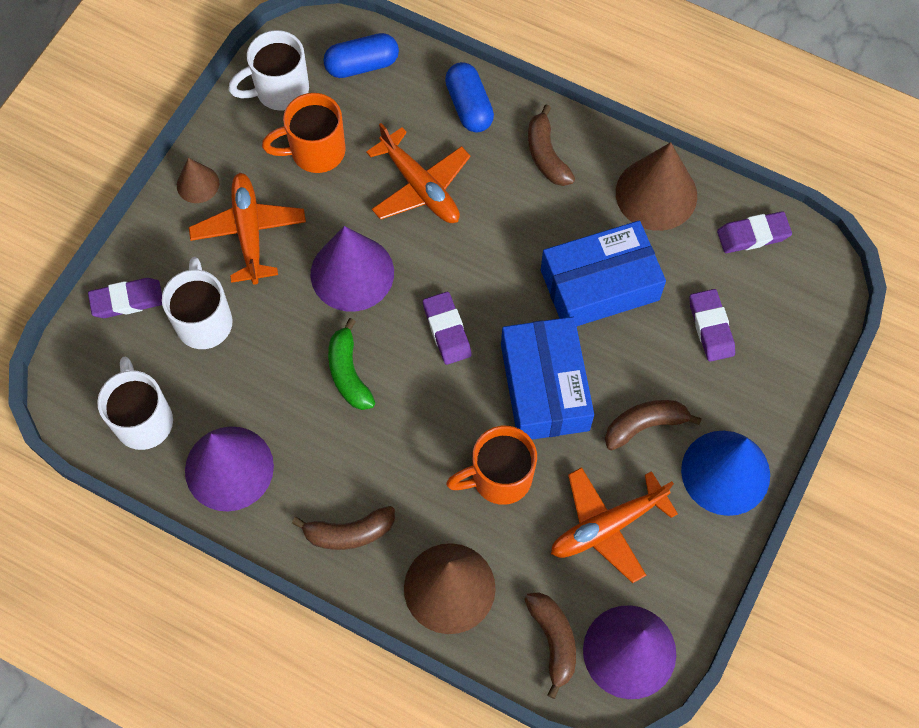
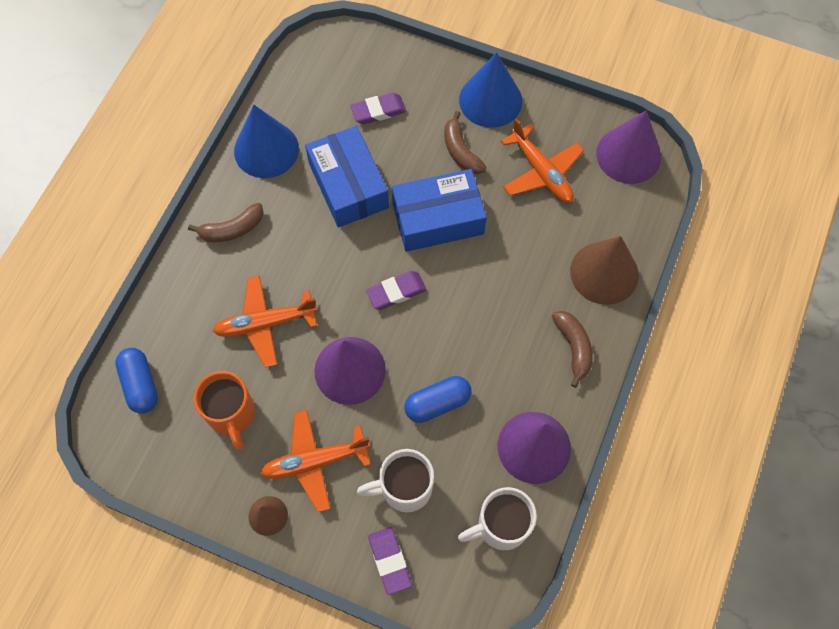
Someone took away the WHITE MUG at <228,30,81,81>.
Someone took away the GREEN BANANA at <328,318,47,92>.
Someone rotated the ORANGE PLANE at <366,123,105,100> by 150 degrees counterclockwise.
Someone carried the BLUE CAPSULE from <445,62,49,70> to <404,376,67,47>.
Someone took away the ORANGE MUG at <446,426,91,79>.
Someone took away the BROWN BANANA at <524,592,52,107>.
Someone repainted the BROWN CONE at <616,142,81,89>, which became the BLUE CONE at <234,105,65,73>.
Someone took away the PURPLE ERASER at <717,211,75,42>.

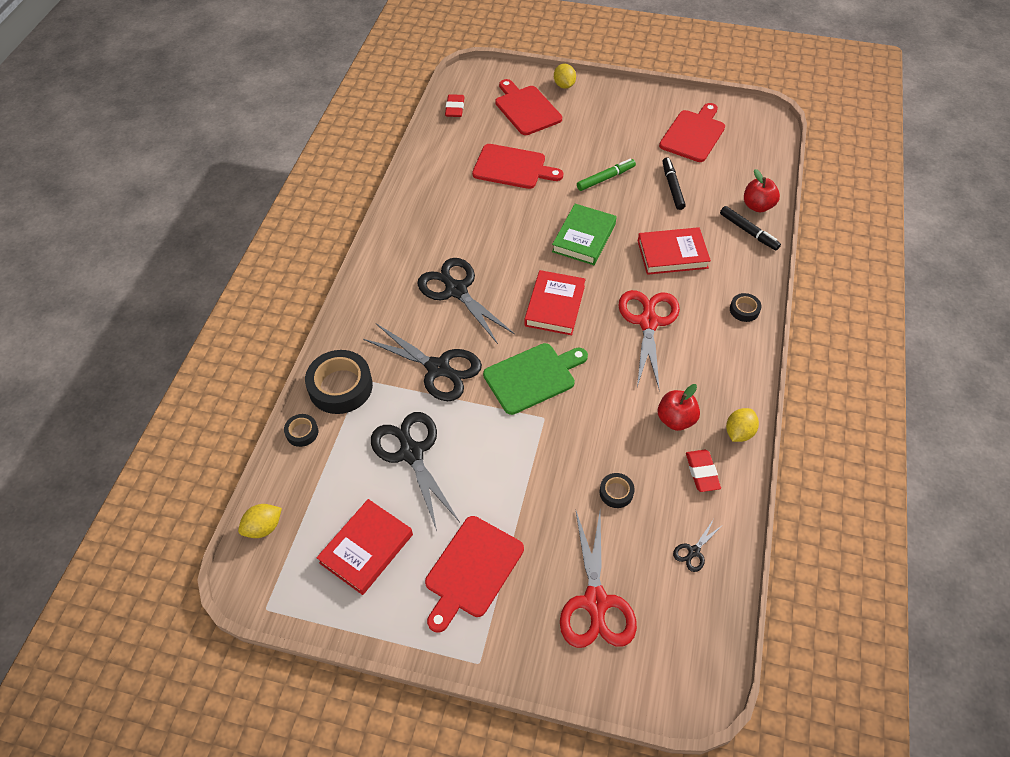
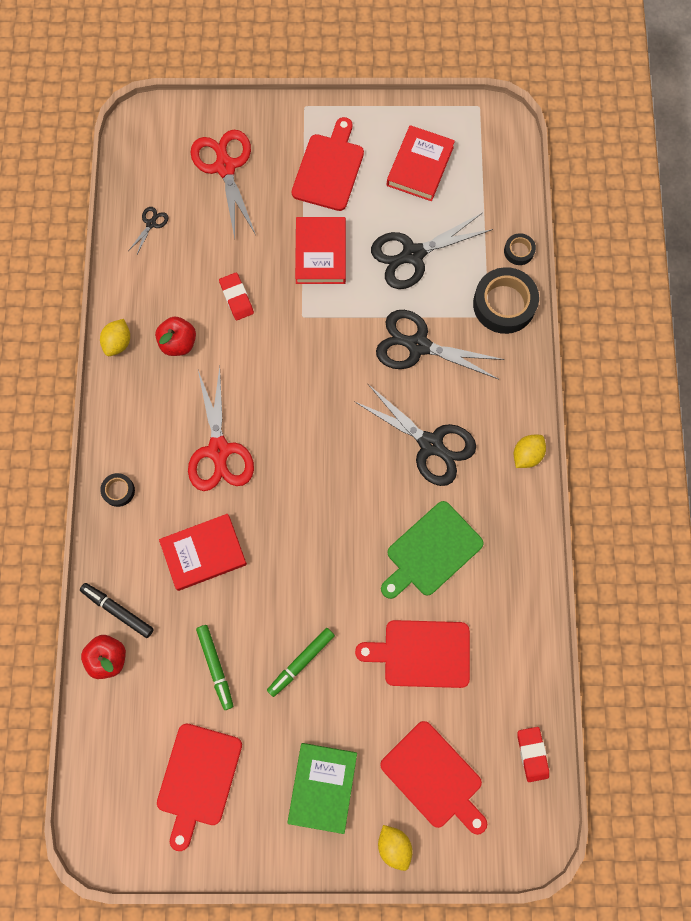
Someone carried the YELLOW LEMON from <238,504,44,34> to <514,435,32,33>.
Someone rotated the BLACK SCISSORS at <371,412,89,119> by 105 degrees clockwise.
Someone carried the GREEN CUTTING BOARD from <483,343,105,72> to <381,501,103,98>.
Someone carried the RED BOOK from <524,270,62,65> to <295,217,51,67>.
Someone carried the GREEN BOOK from <552,204,65,61> to <287,743,70,91>.
Someone took away the BLACK TAPE at <599,473,36,35>.
Someone repainted the BLACK MARKER at <663,157,23,53>, which became the GREEN MARKER at <196,625,37,85>.
Someone carried the RED ERASER from <686,450,35,42> to <219,273,35,47>.

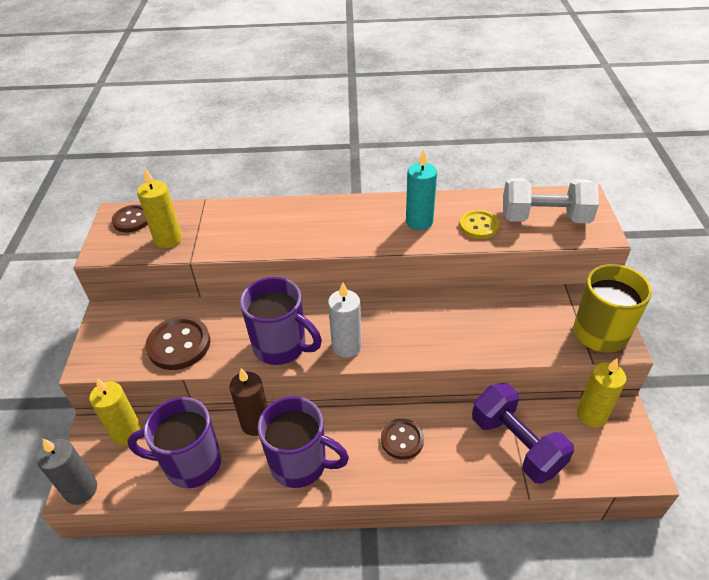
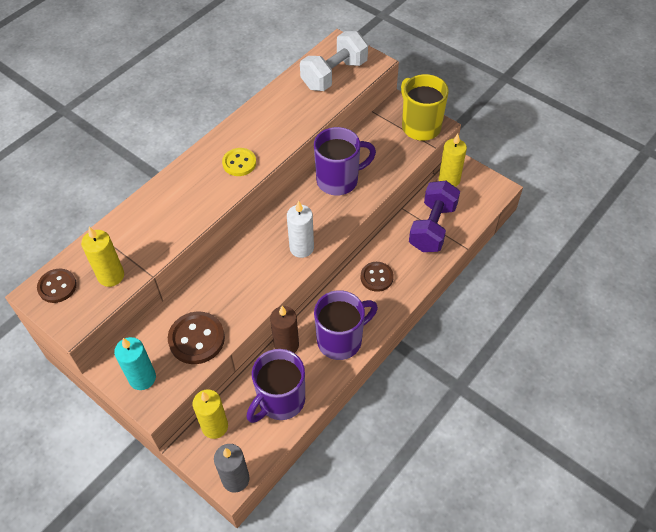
Someone carried the PURPLE MUG from <240,277,82,88> to <314,127,62,68>.
Someone carried the TURQUOISE CANDLE from <406,150,31,80> to <114,337,42,53>.
Someone carried the YELLOW BUTTON from <460,210,39,29> to <222,148,34,28>.
Someone rotated the PURPLE DUMBBELL at <472,383,102,101> by 75 degrees counterclockwise.

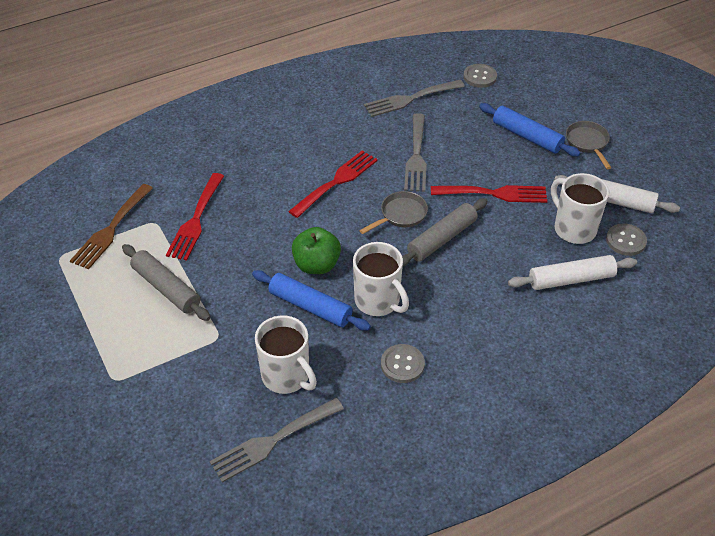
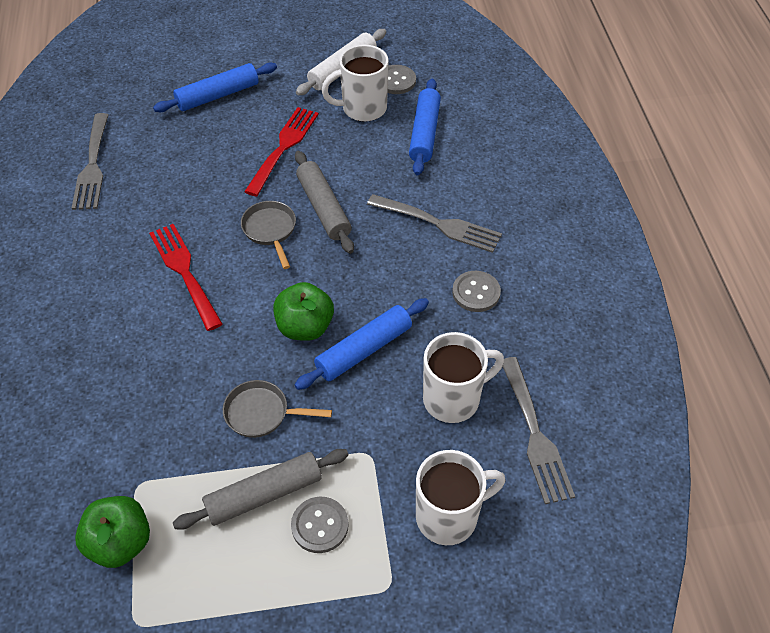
Someone swapped the BROWN FORK at <70,184,83,85> for the GREEN APPLE at <75,496,75,72>.
Someone took away the RED FORK at <166,173,58,88>.
Someone carried the WHITE MUG from <353,242,56,74> to <416,450,89,95>.
Someone carried the GREY FORK from <404,113,23,79> to <367,194,135,59>.
Someone carried the GREY BUTTON from <463,64,34,24> to <291,497,58,56>.
Someone repainted the WHITE ROLLING PIN at <508,255,129,35>, which became the BLUE ROLLING PIN at <409,79,32,97>.
Someone carried the GREY PAN from <566,121,45,48> to <223,380,109,58>.

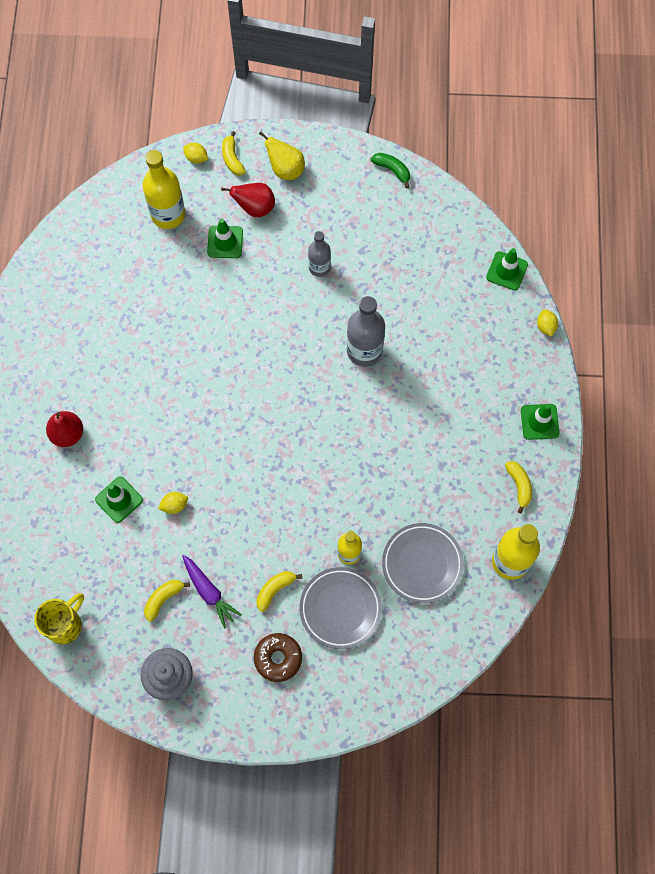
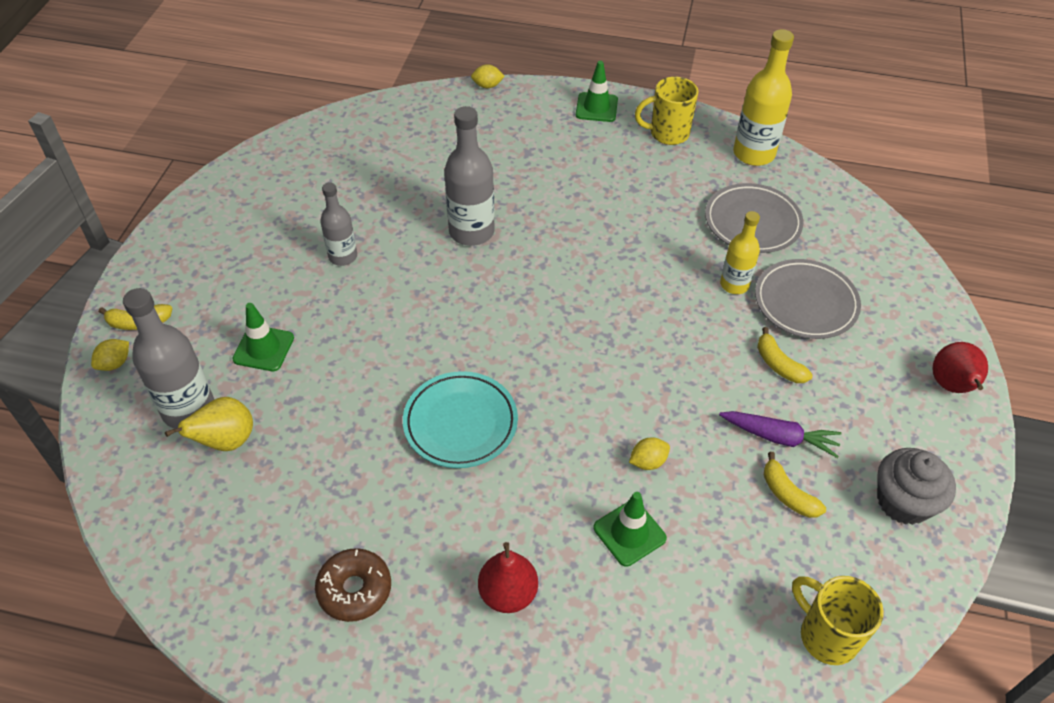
Someone repainted the YELLOW BOTTLE at <142,150,43,79>, which became the GREY BOTTLE at <123,288,91,141>.
Someone rotated the YELLOW LEMON at <158,492,30,22> by 75 degrees clockwise.
Someone rotated the PURPLE CARROT at <182,555,60,74> by 45 degrees clockwise.
Someone carried the RED PEAR from <221,183,54,34> to <932,342,56,51>.
Someone carried the BROWN DONUT from <254,633,48,49> to <315,548,76,74>.
Someone carried the YELLOW PEAR from <259,131,46,49> to <165,397,88,54>.
Someone took away the GREEN BANANA at <371,153,39,36>.
Someone took away the GREEN TRAFFIC CONE at <486,248,42,42>.
Someone swapped the YELLOW BANANA at <505,461,27,52> for the YELLOW MUG at <635,77,63,68>.
Someone put down the TURQUOISE PLATE at <403,371,115,97>.

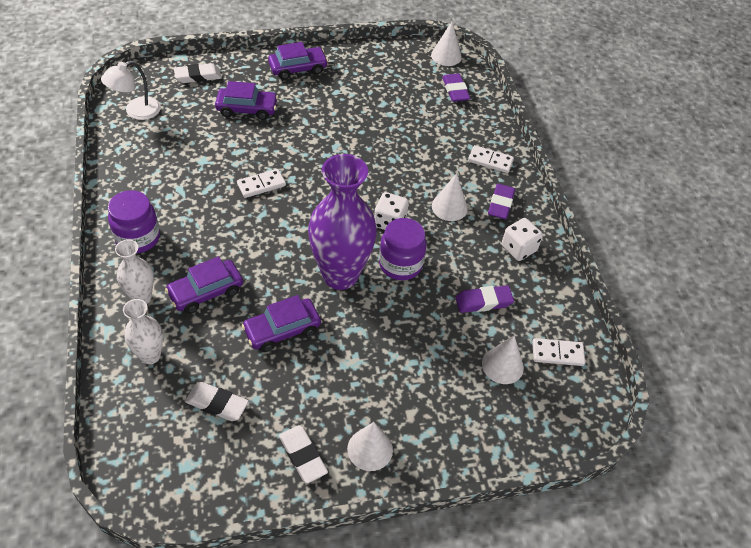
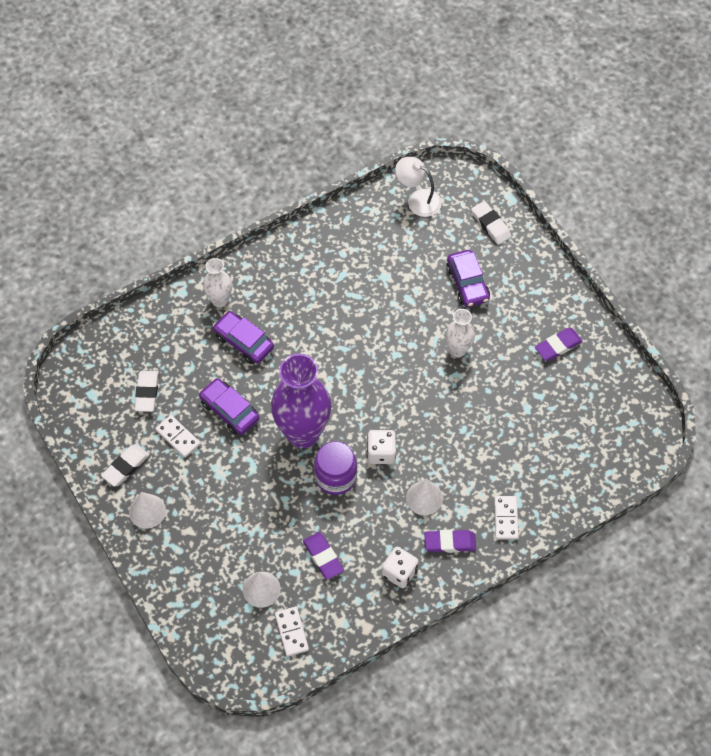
Someone took away the PURPLE JAR at <108,190,52,63>.
Someone carried the WHITE VASE from <123,299,40,65> to <445,309,30,48>.
Someone carried the WHITE DOMINO from <237,169,49,29> to <155,415,45,43>.
Someone took away the PURPLE CAR at <268,42,60,38>.
Someone took away the WHITE CONE at <431,22,31,44>.
Someone carried the PURPLE ERASER from <442,73,28,29> to <535,328,48,33>.

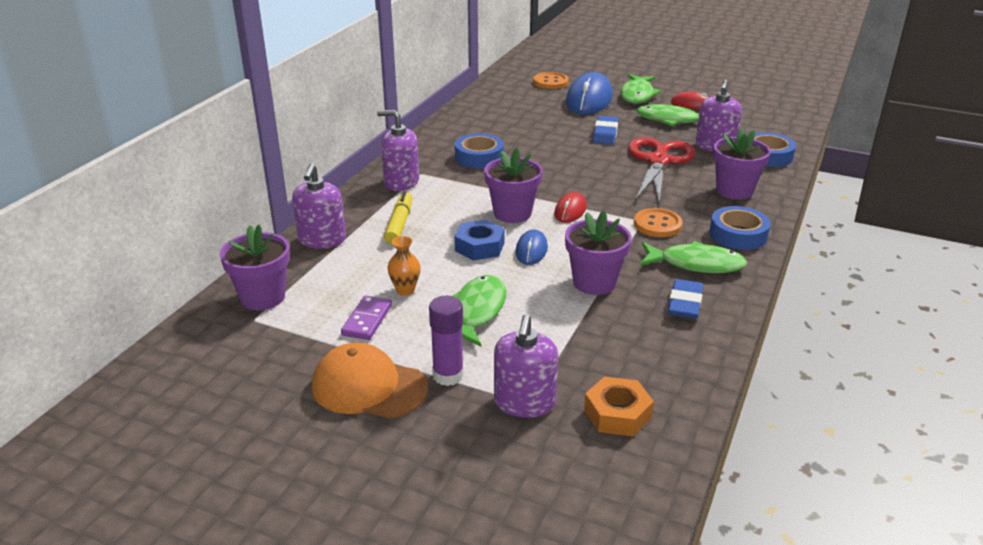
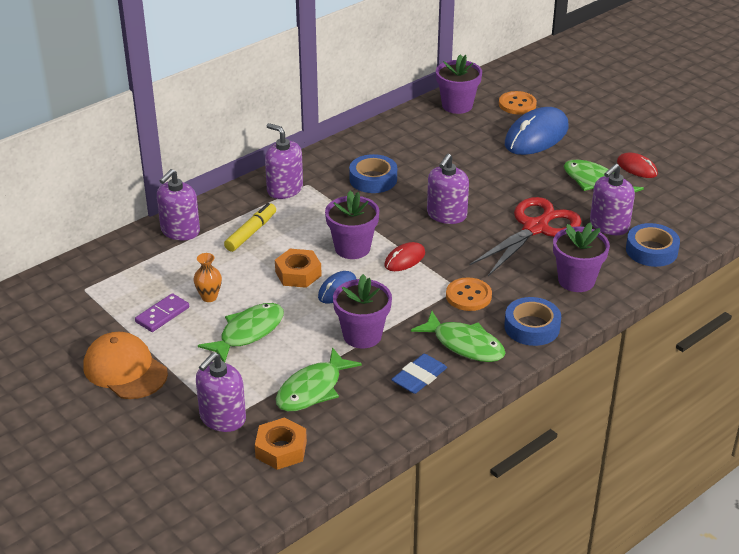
Someone carried the PURPLE FLOWER POT from <220,225,70,85> to <436,54,46,60>.
Someone took away the PURPLE GLUE STICK at <429,296,35,90>.
Someone repainted the BLUE NUT at <455,219,50,41>, which became the ORANGE NUT at <275,249,47,39>.
Someone took away the BLUE ERASER at <593,116,26,28>.
Someone carried the GREEN FISH from <620,74,41,30> to <276,347,86,65>.
Someone put down the PURPLE SOAP DISPENSER at <427,154,42,70>.

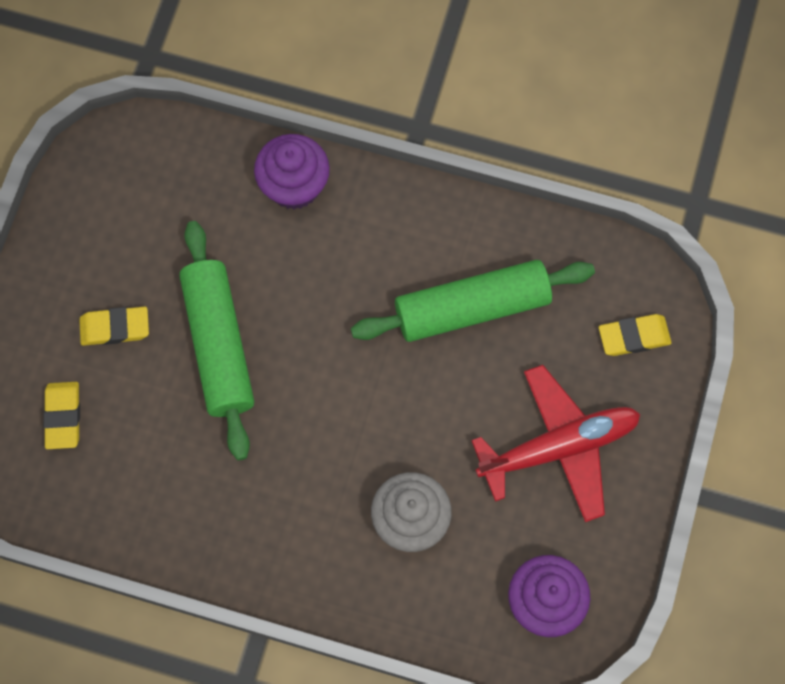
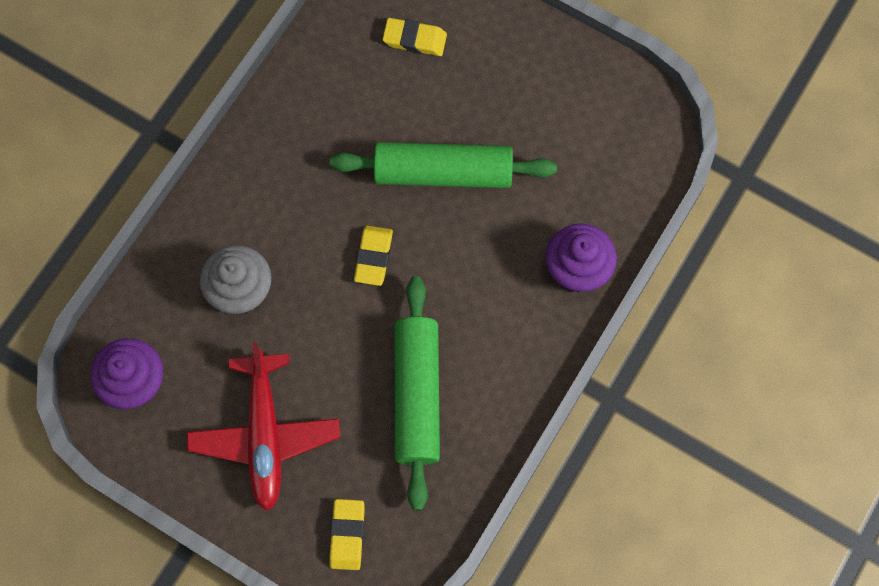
Someone carried the YELLOW ERASER from <79,307,70,39> to <354,226,39,60>.

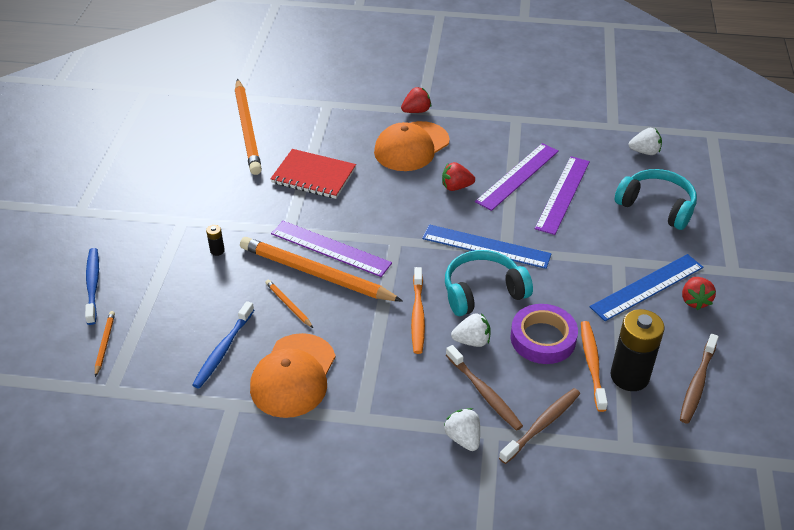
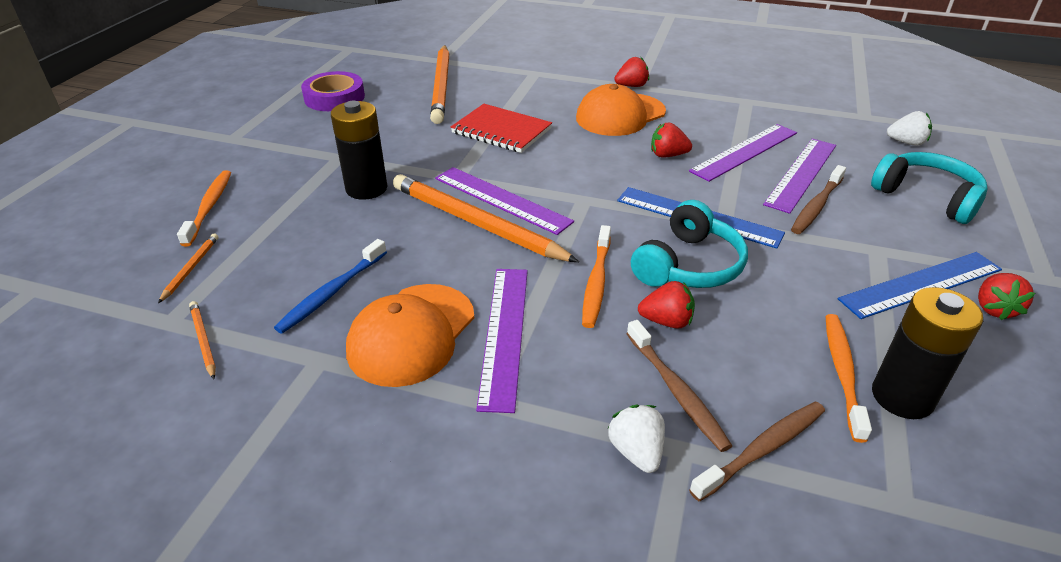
Someone repainted the BLUE TOOTHBRUSH at <85,248,14,77>, which became the ORANGE TOOTHBRUSH at <177,170,54,77>.
Someone scaled the BLACK BATTERY at <206,225,19,31> by 2.38.
Someone carried the ORANGE PENCIL from <265,280,48,48> to <189,301,27,78>.
Someone rotated the TURQUOISE HEADPHONES at <445,250,88,66> by 135 degrees clockwise.
Someone repainted the WHITE STRAWBERRY at <451,313,40,34>, which became the RED STRAWBERRY at <638,281,57,48>.
Someone carried the PURPLE TAPE from <511,304,67,60> to <301,71,64,40>.
Someone carried the BROWN TOOTHBRUSH from <680,334,39,90> to <791,165,55,69>.
Someone put down the PURPLE RULER at <476,269,52,144>.

